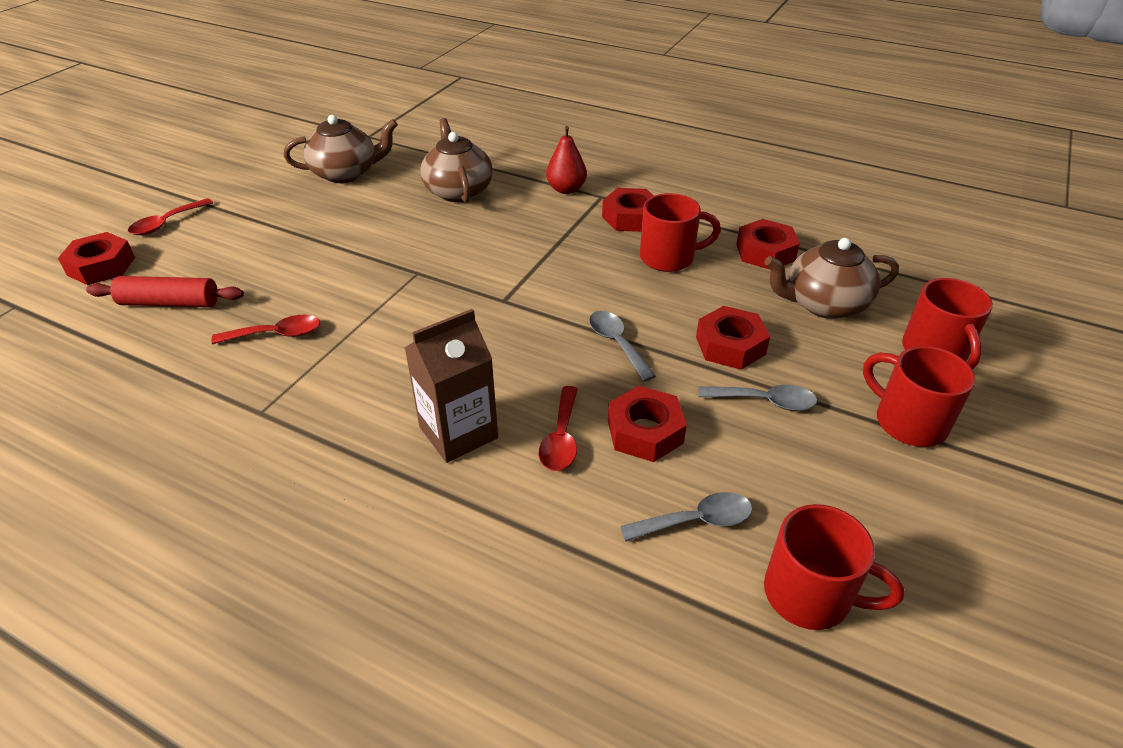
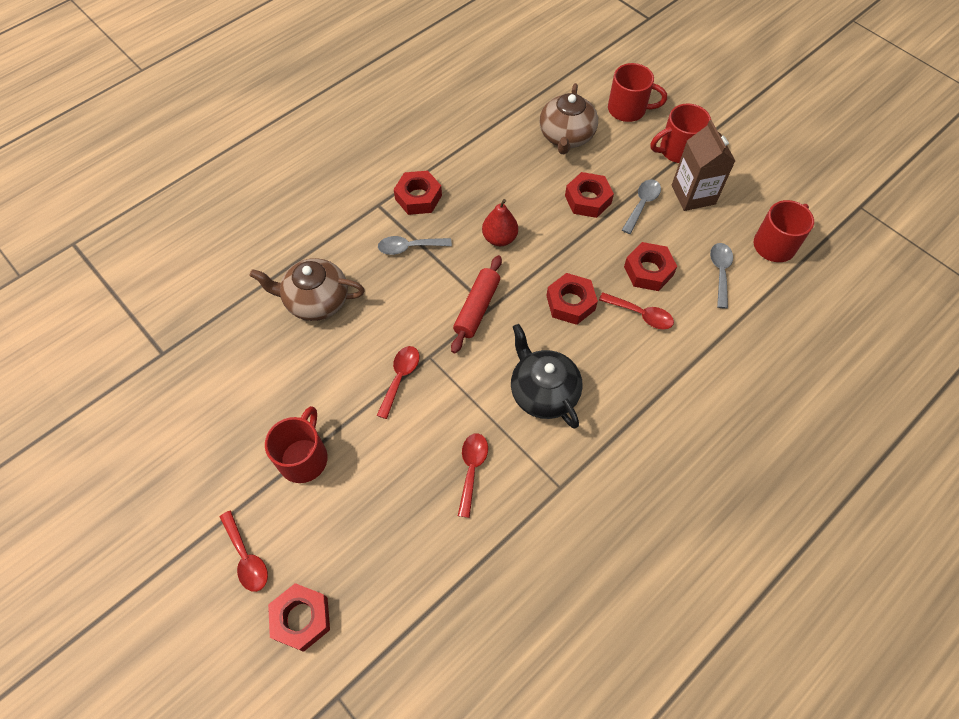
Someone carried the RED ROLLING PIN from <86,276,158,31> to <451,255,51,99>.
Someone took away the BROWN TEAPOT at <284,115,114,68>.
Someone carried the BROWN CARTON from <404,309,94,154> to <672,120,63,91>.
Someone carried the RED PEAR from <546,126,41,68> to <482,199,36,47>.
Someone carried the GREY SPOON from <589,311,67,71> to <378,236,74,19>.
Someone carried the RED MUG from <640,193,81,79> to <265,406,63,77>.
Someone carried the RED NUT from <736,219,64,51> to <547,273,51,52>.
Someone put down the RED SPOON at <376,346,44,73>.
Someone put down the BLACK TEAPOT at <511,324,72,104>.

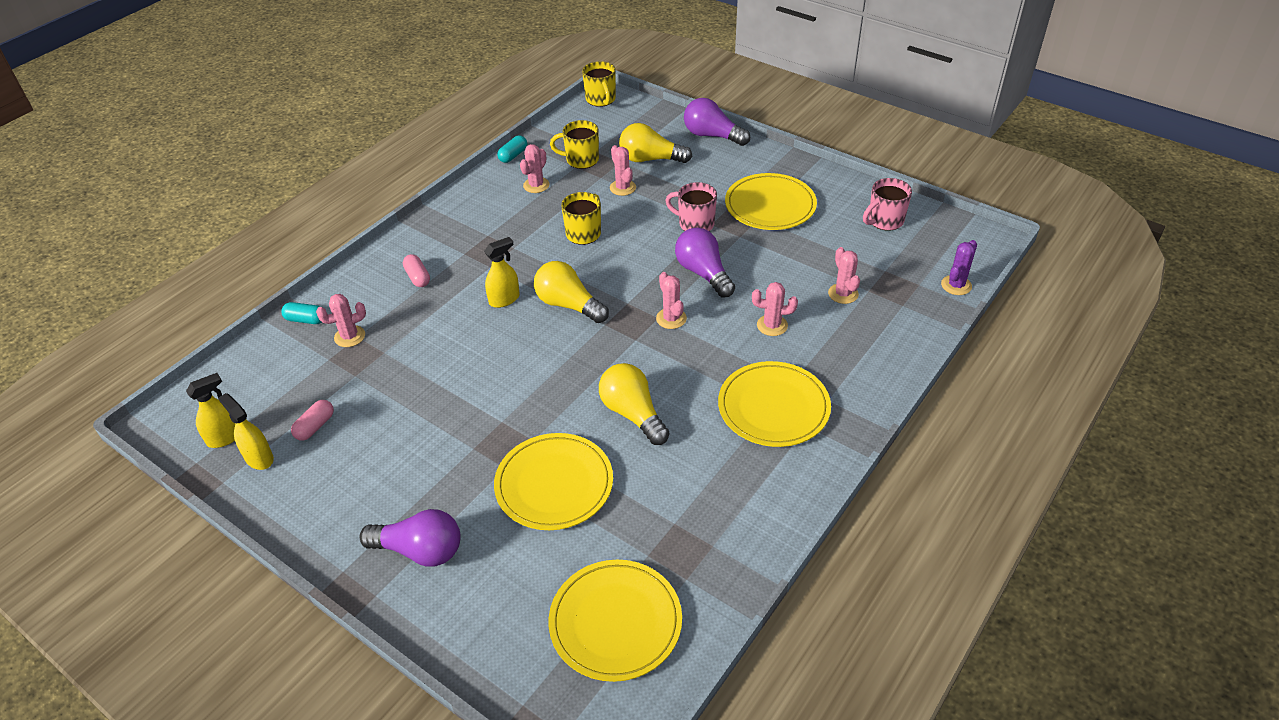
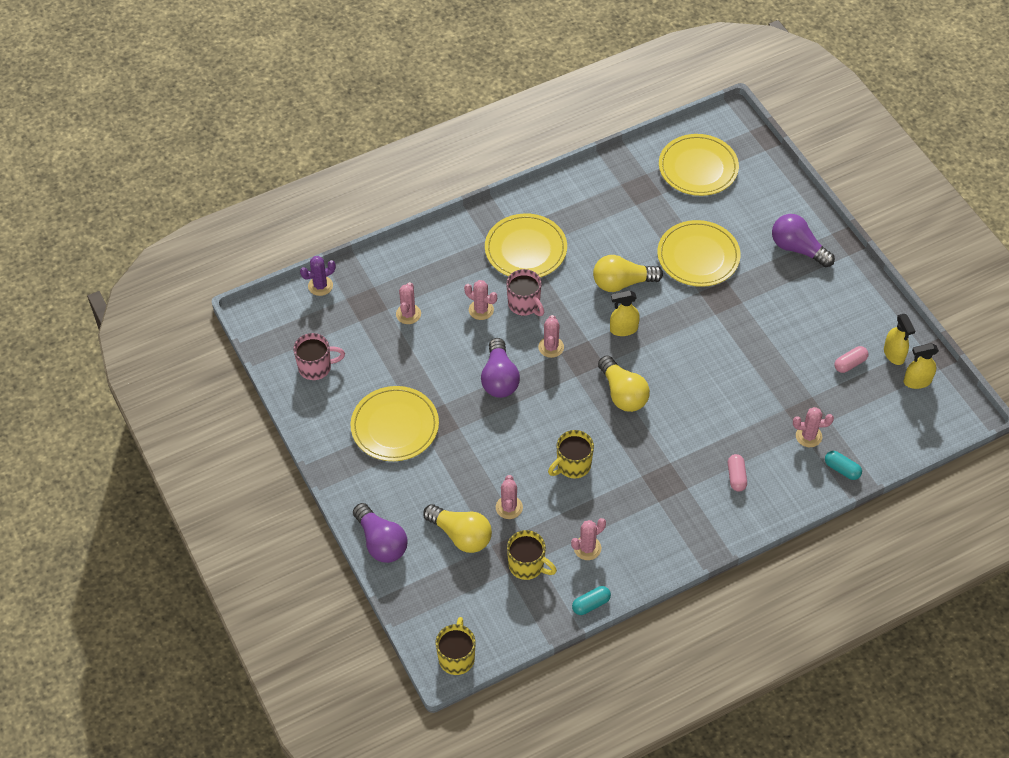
Someone carried the YELLOW SPRAY BOTTLE from <484,237,36,71> to <610,290,30,46>.
Someone rotated the YELLOW LIGHT BULB at <599,363,71,82> by 90 degrees clockwise.
Someone carried the PINK MUG from <665,182,52,49> to <506,269,38,47>.

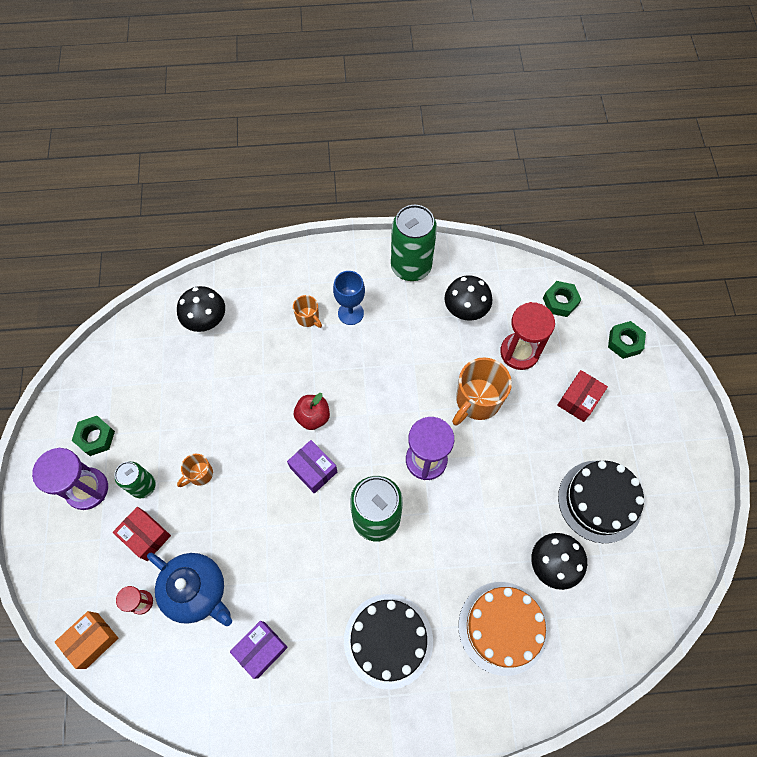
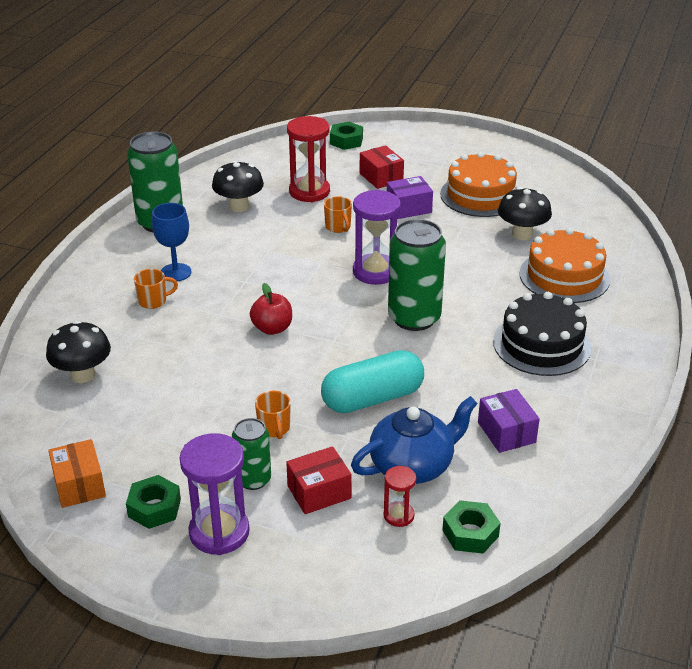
Someone carried the ORANGE BOX from <55,611,63,58> to <48,439,58,69>.
Someone carried the PURPLE BOX from <287,440,50,54> to <387,176,46,43>.
Someone scaled the ORANGE MUG at <452,357,60,69> by 0.52.
Someone carried the GREEN NUT from <543,281,38,36> to <442,500,59,54>.
Someone repainted the BLACK CAKE at <558,461,86,82>, which became the ORANGE CAKE at <440,152,77,65>.
Someone put down the TURQUOISE CAPSULE at <321,350,103,63>.

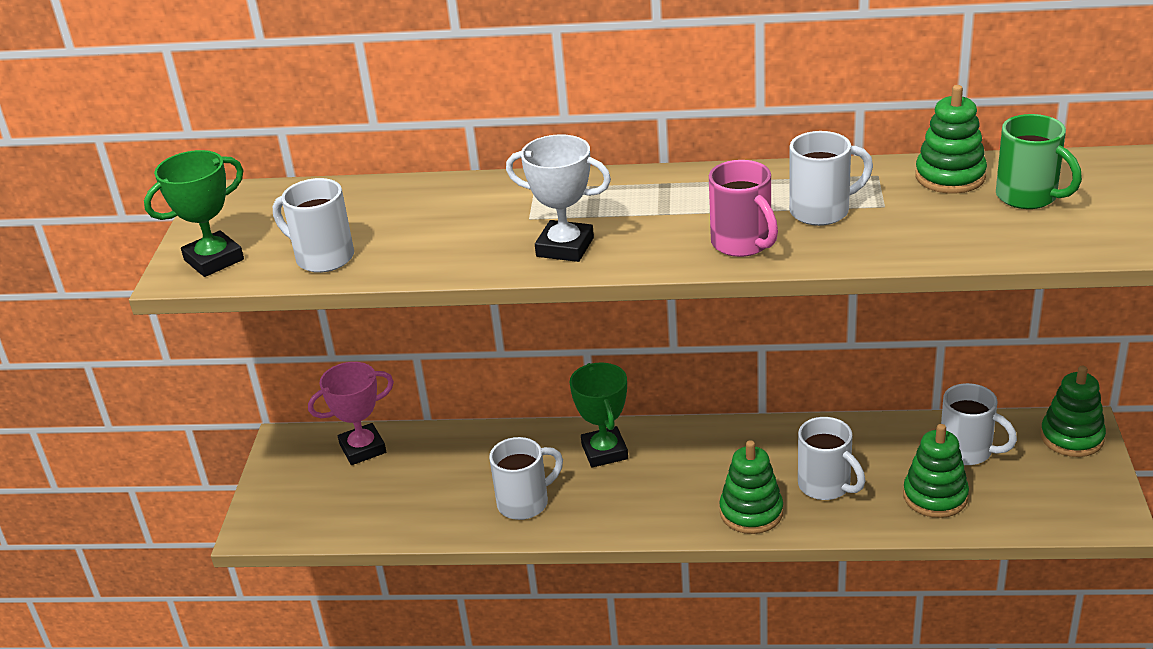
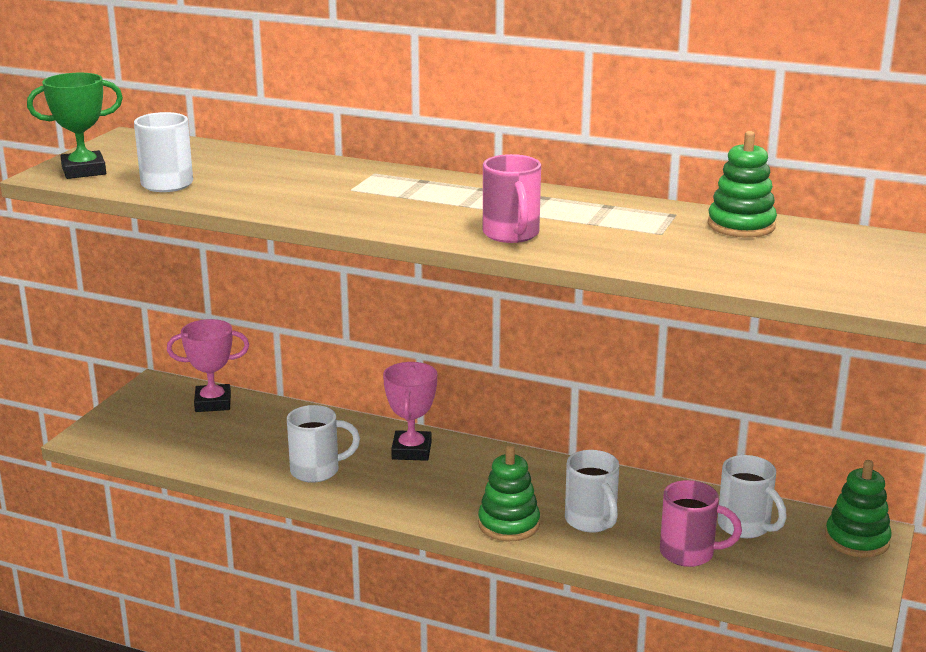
Someone took away the WHITE TROPHY at <506,134,105,128>.
Someone repainted the GREEN TROPHY at <569,363,59,105>, which became the PINK TROPHY at <383,362,54,99>.
Someone took away the WHITE MUG at <789,131,84,95>.
Someone swapped the GREEN STACKING TOY at <903,424,66,94> for the PINK MUG at <660,480,82,87>.
Someone took away the GREEN MUG at <996,114,86,95>.

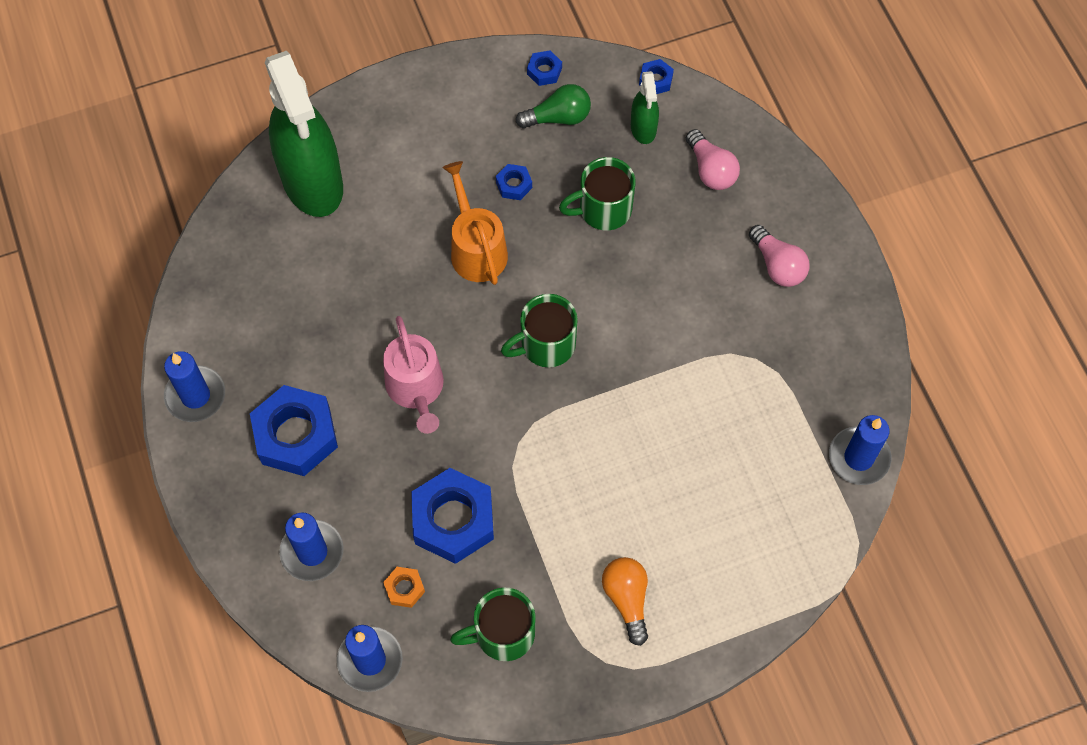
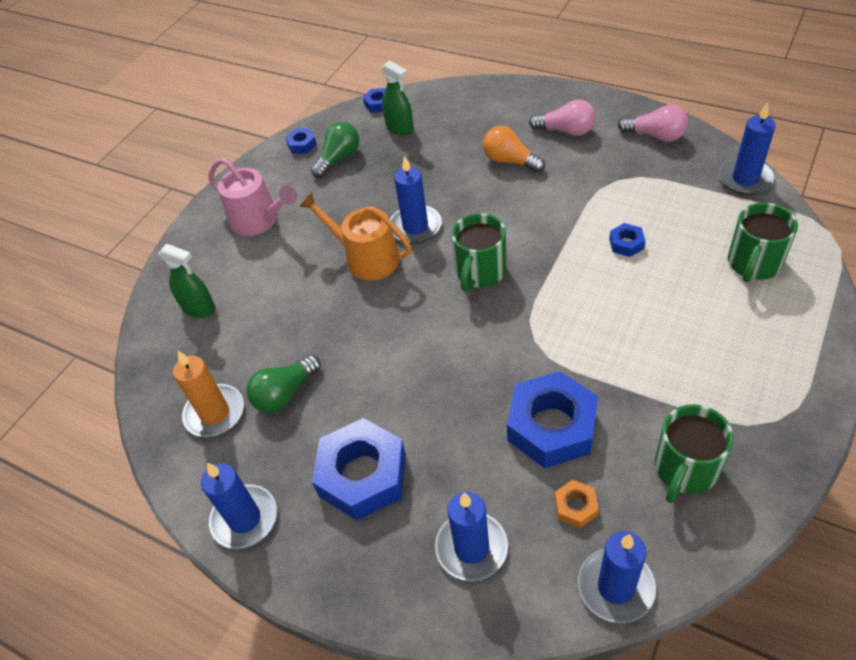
Someone scaled the GREEN SPRAY BOTTLE at <265,51,78,166> by 0.45.
Someone carried the PINK WATERING CAN from <383,316,61,118> to <209,158,88,78>.
Someone carried the BLUE NUT from <496,164,36,36> to <609,223,36,34>.
Someone carried the GREEN MUG from <559,157,77,73> to <728,203,70,79>.
Someone carried the ORANGE LIGHT BULB from <602,557,46,89> to <483,126,62,47>.
Someone carried the PINK LIGHT BULB from <686,129,54,61> to <618,105,70,37>.
Someone put down the ORANGE CANDLE at <173,351,71,86>.
Someone put down the GREEN LIGHT BULB at <246,355,75,58>.
Someone put down the BLUE CANDLE at <390,155,52,89>.

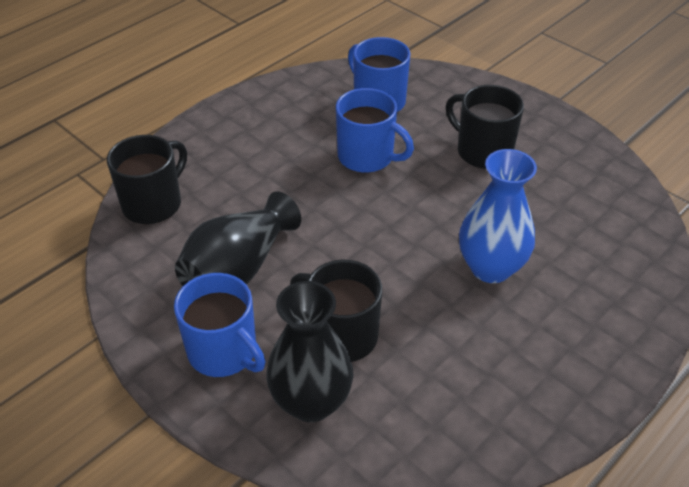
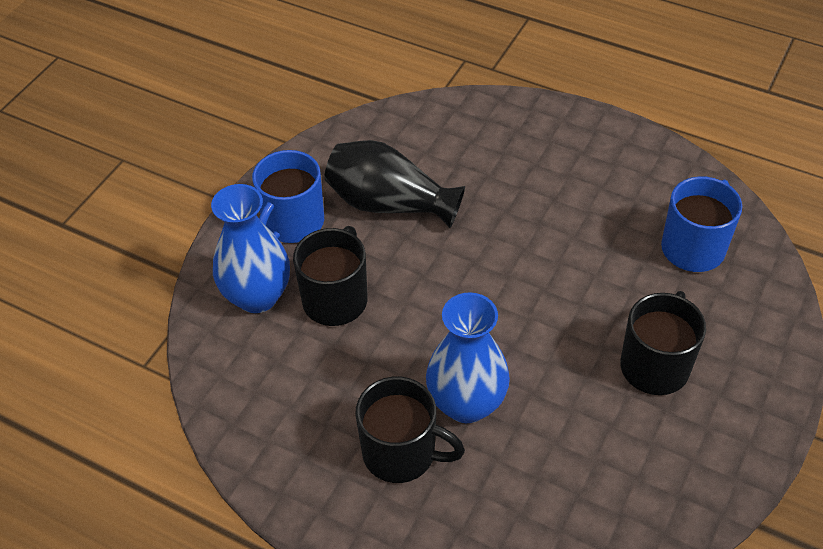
Someone carried the BLACK MUG from <107,135,80,89> to <355,377,110,106>.
Someone repainted the BLACK VASE at <266,281,87,141>, which became the BLUE VASE at <211,184,79,129>.
Someone took away the BLUE MUG at <336,88,78,85>.

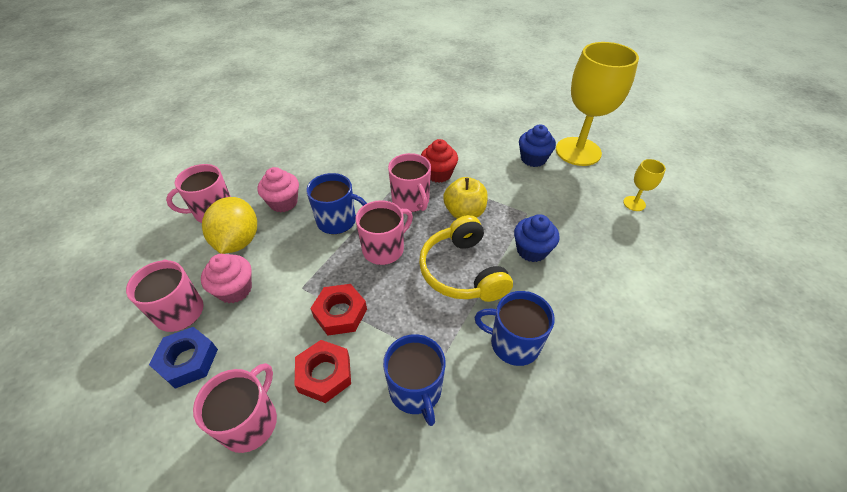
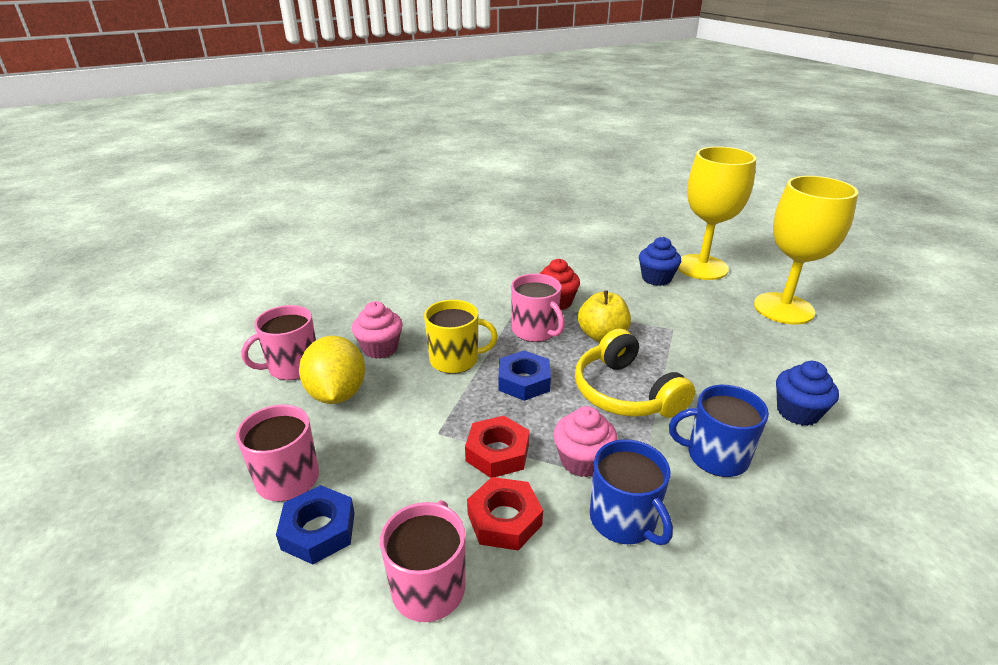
Someone carried the PINK CUPCAKE from <201,254,51,49> to <553,406,64,71>.
Someone repainted the BLUE MUG at <306,173,61,61>, which became the YELLOW MUG at <424,300,74,74>.
Someone swapped the PINK MUG at <356,200,57,65> for the BLUE NUT at <499,350,52,51>.
Someone carried the BLUE CUPCAKE from <514,214,46,48> to <776,361,63,65>.
Someone scaled the YELLOW GOBLET at <623,159,43,52> by 2.36.

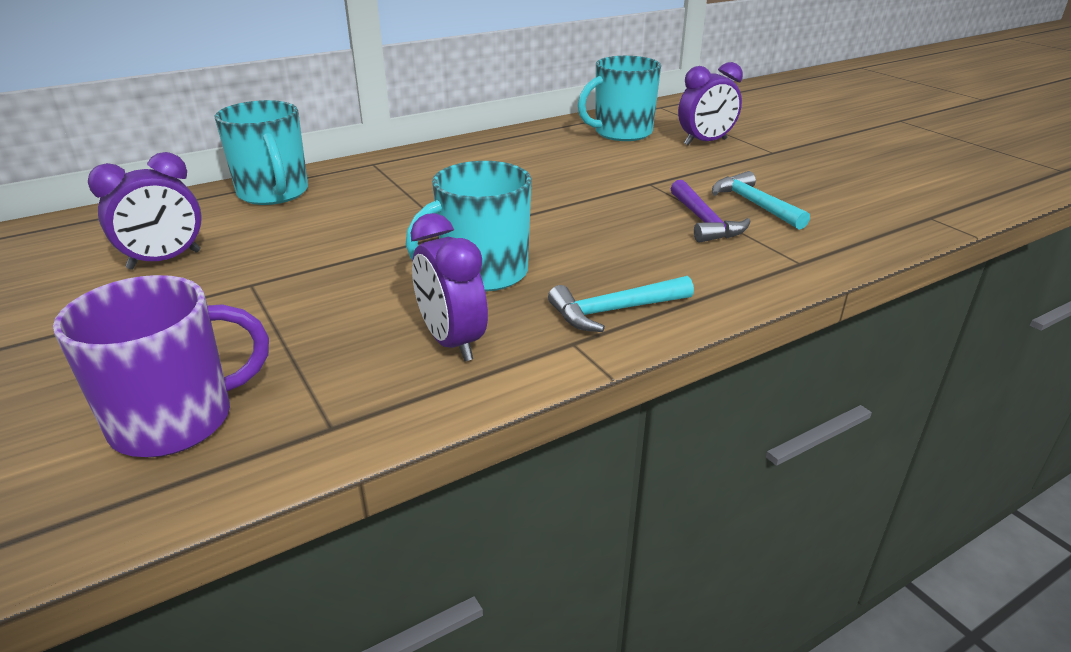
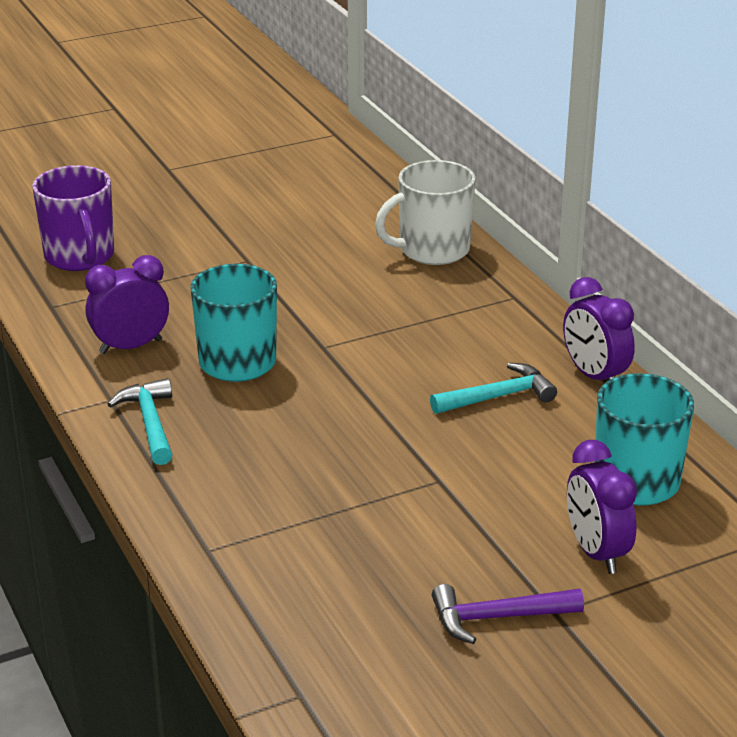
Someone carried the PURPLE CLOCK from <88,152,114,118> to <563,277,72,104>.
Someone repainted the TURQUOISE MUG at <215,100,93,105>, which became the WHITE MUG at <375,160,101,105>.
Someone carried the PURPLE HAMMER from <671,180,80,63> to <432,584,152,60>.
Someone carried the TURQUOISE HAMMER from <712,171,98,59> to <430,363,127,51>.

